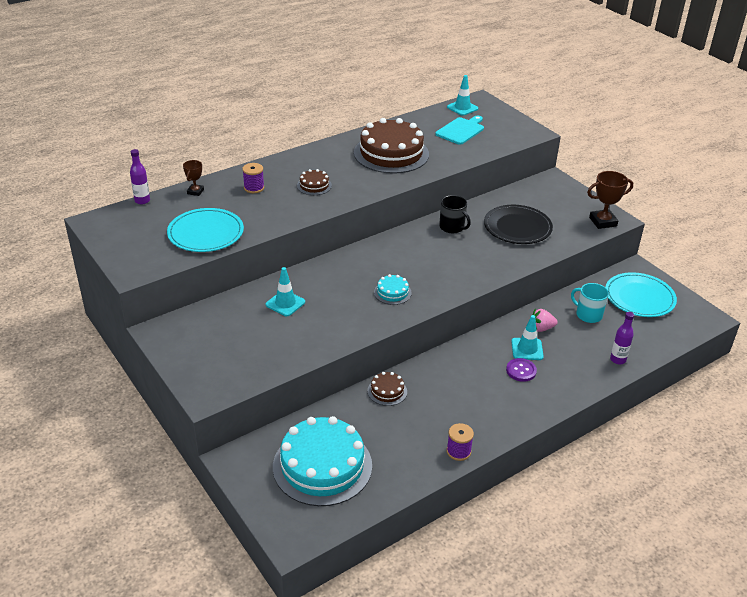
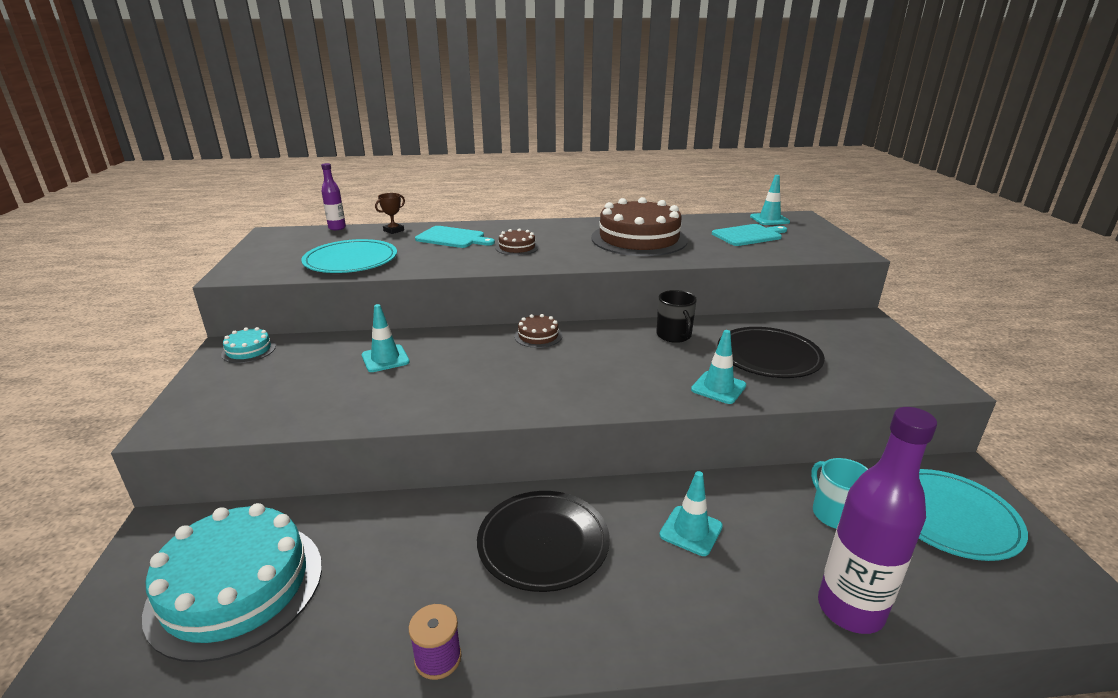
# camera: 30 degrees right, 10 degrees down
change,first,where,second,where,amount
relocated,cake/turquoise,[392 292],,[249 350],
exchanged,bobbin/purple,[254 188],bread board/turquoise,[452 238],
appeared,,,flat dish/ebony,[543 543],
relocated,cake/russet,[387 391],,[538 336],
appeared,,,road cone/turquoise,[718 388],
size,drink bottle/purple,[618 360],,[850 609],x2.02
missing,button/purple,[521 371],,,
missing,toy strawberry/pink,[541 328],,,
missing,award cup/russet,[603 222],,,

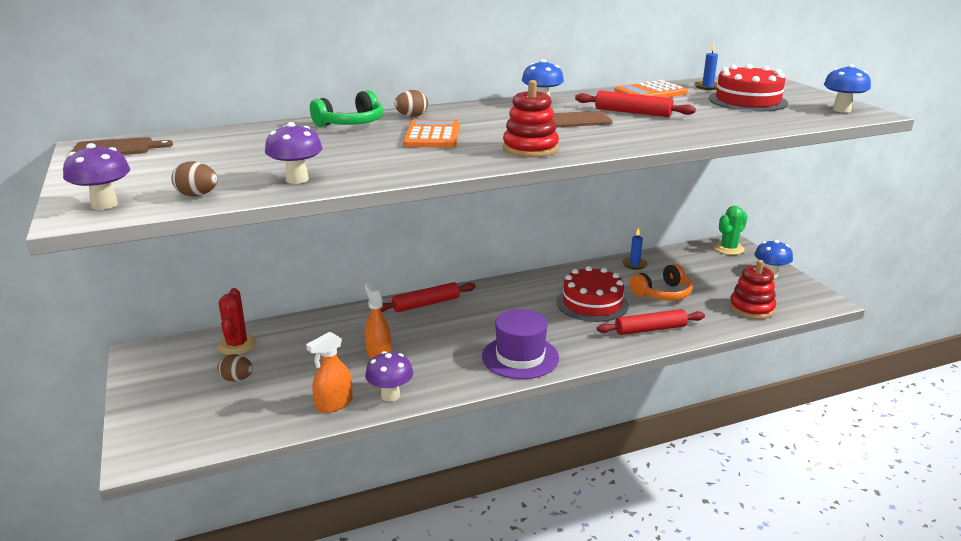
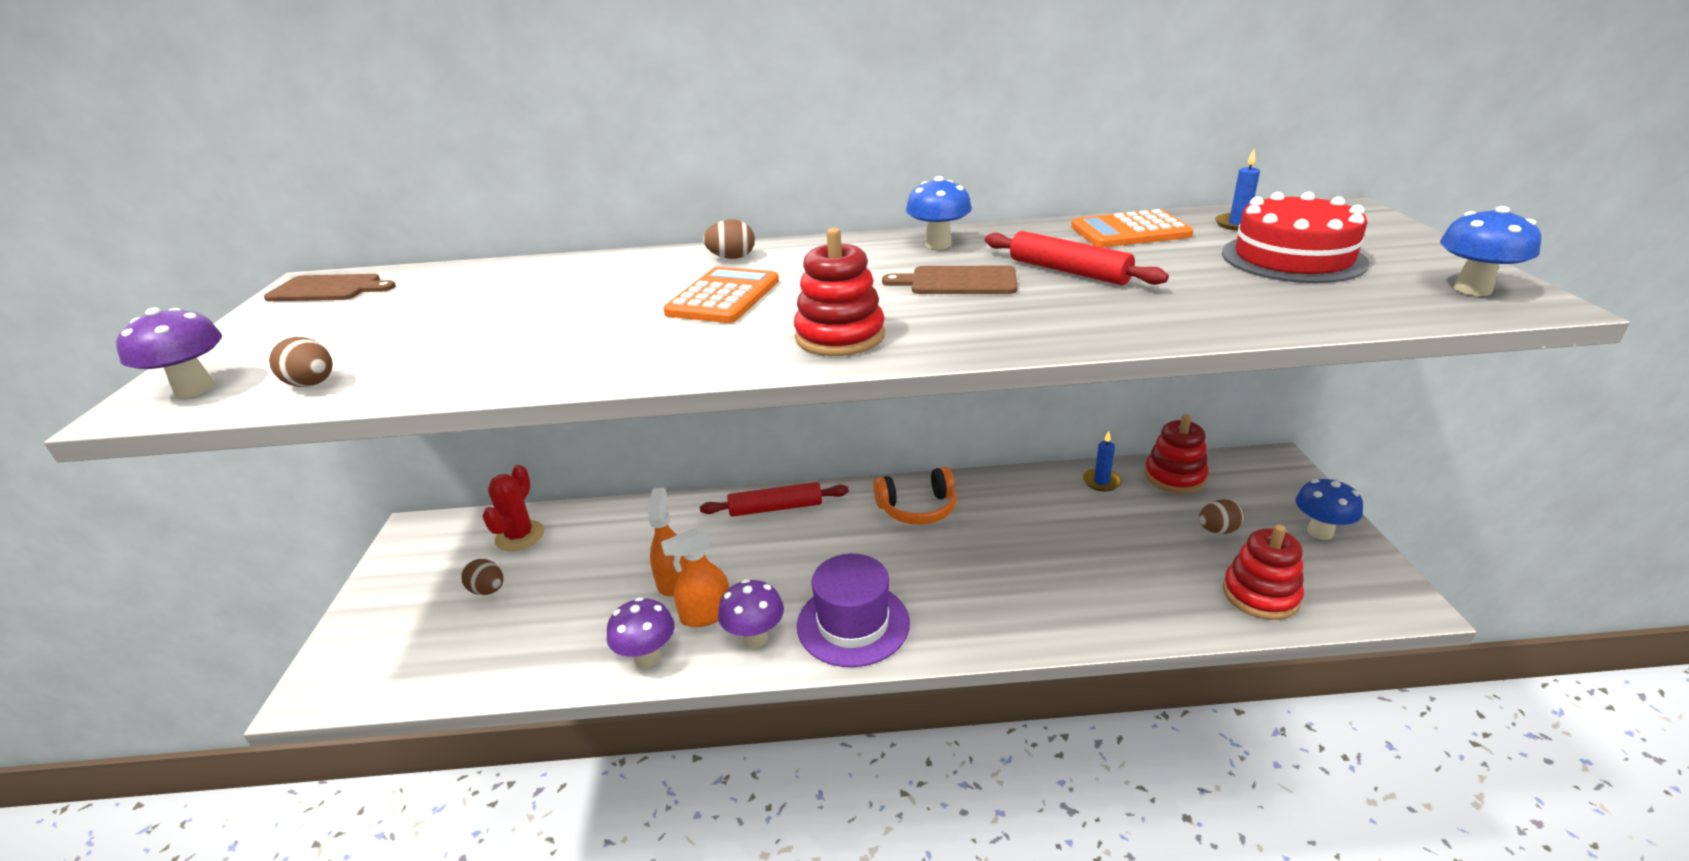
# camera: 20 degrees right, 5 degrees up
change,first,where,second,where,amount
relocated,spray bottle/bright orange,[334 404],,[706 614],
relocated,fungus/purple,[297 179],,[755 638],
relocated,headset/bright orange,[662 293],,[917 508],
appeared,,,stacking rings/crimson,[1174 477],
appeared,,,egg shape/russet,[1218 530],
missing,headset/green,[351 123],,,
missing,cake/crimson,[592 303],,,
missing,rolling pin/crimson,[650 329],,,
missing,prickly plant/green,[728 249],,,

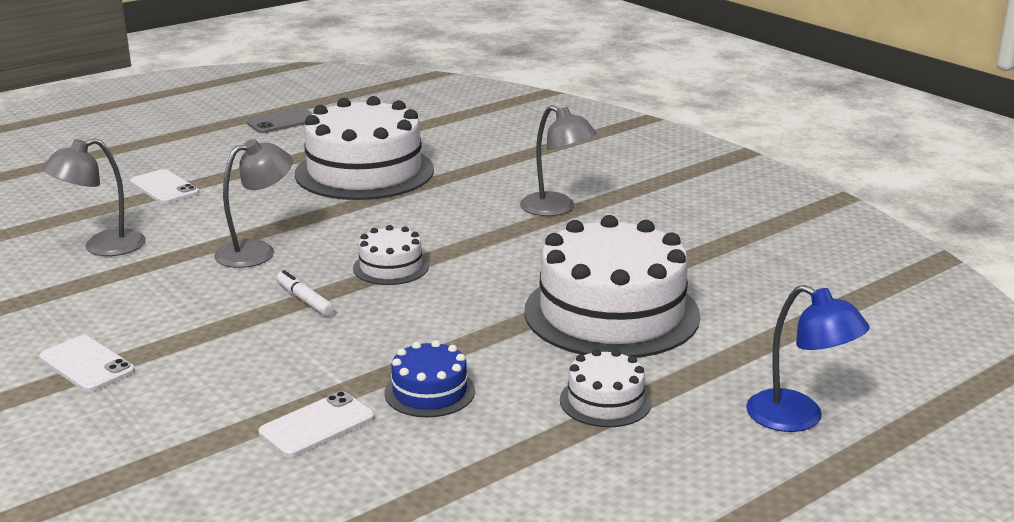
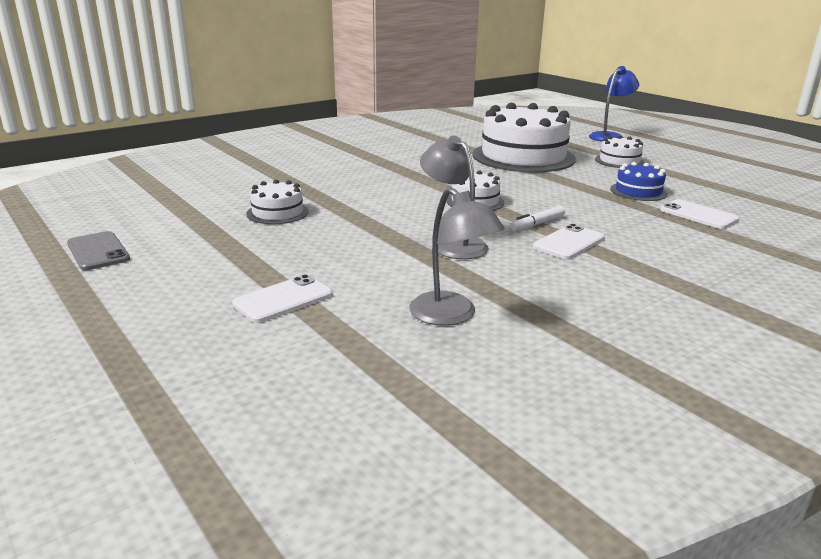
# camera: 90 degrees left, 0 degrees up
change,first,where,second,where,amount
size,cake/snow-white,[364 172],,[277 212],x0.46
relocated,phone/snow-white,[87 364],,[569 242],
missing,lamp/gray,[556 209],,,

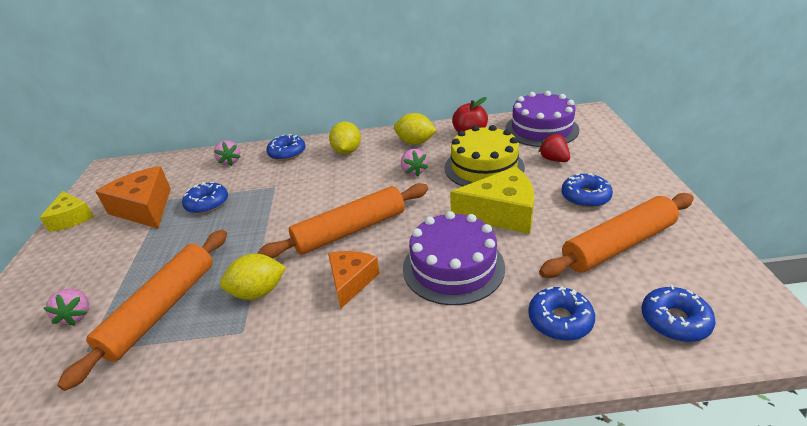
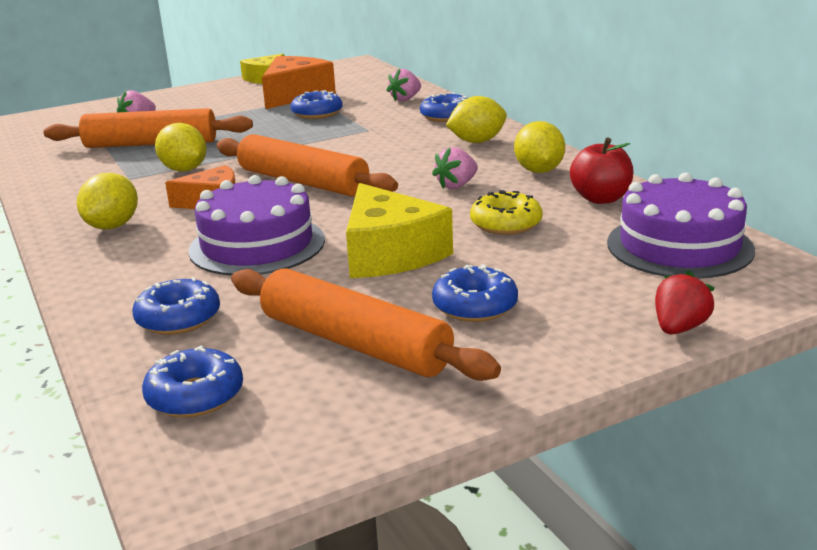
# camera: 65 degrees right, 10 degrees down
change,first,where,second,where,amount
appeared,,,toy lemon/bright yellow,[113 226],
exchanged,cake/bright yellow,[484 167],donut/bright yellow,[506 224],
relocated,toy strawberry/crimson,[554 159],,[679 328],

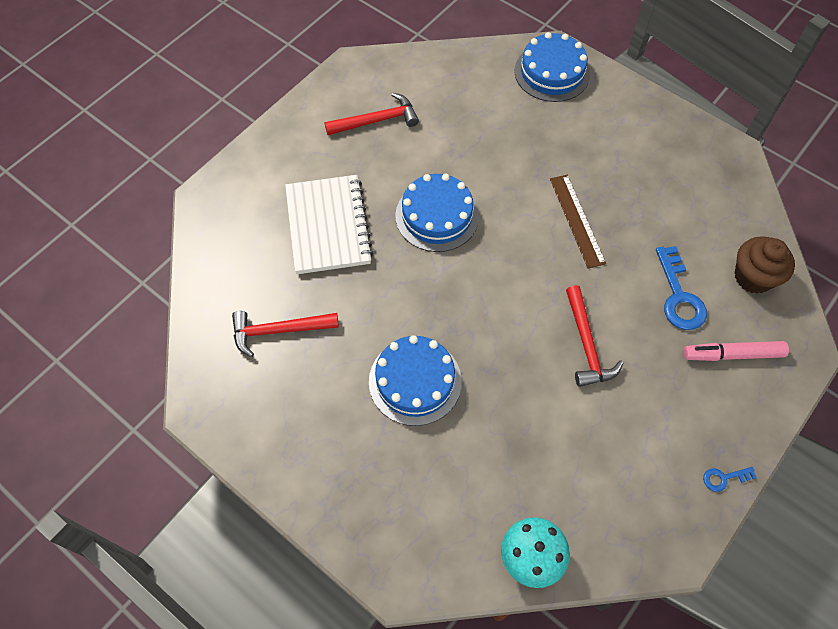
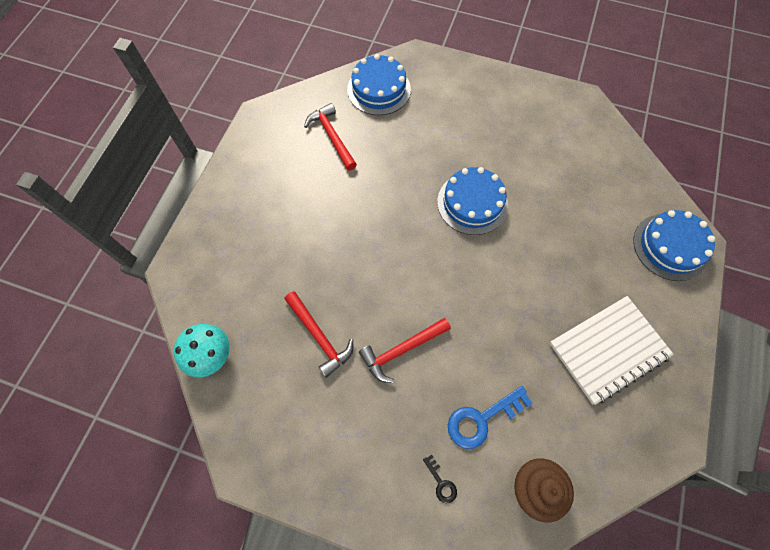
# camera: 70 degrees right, 5 degrees up
change,first,where,second,where,amount
relocated,claw hammer/crimson,[377 120],,[319 336],
relocated,cake/cobalt,[415 381],,[379 89],
exchanged,felt pen/pink,[732 354],door key/ebony,[441 483],
relocated,notebook/snow-white,[328 226],,[608 350],
missing,ruler/russet,[577 220],,,
missing,door key/cobalt,[724 478],,,

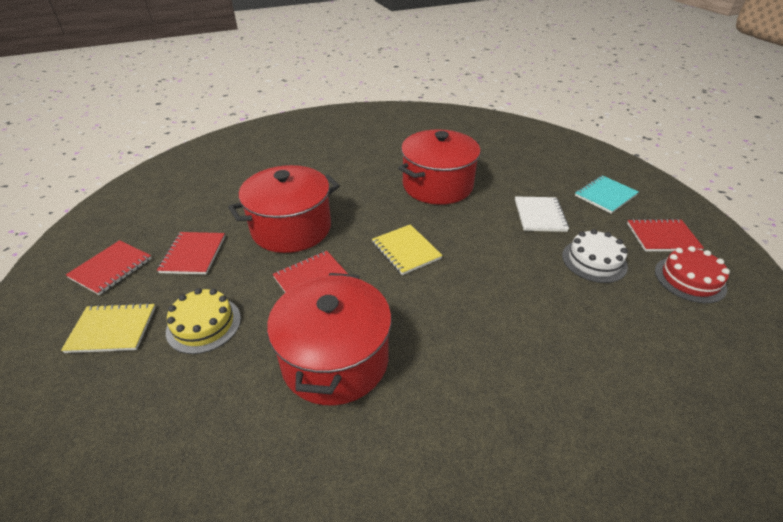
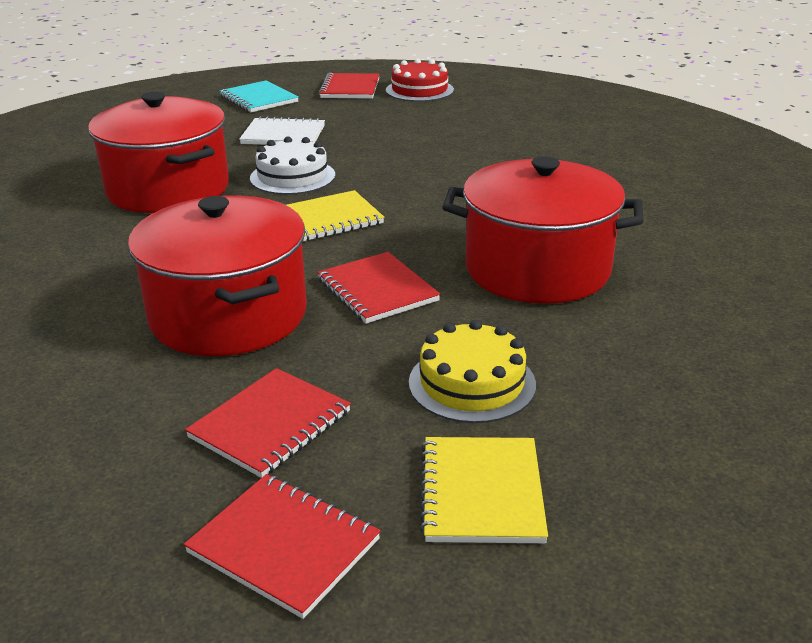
# camera: 85 degrees left, 10 degrees down
change,first,where,second,where,amount
spun,notebook/crimson,[193 254],,[270 424],60 degrees counterclockwise
relocated,cake/snow-white,[594 261],,[292 177],

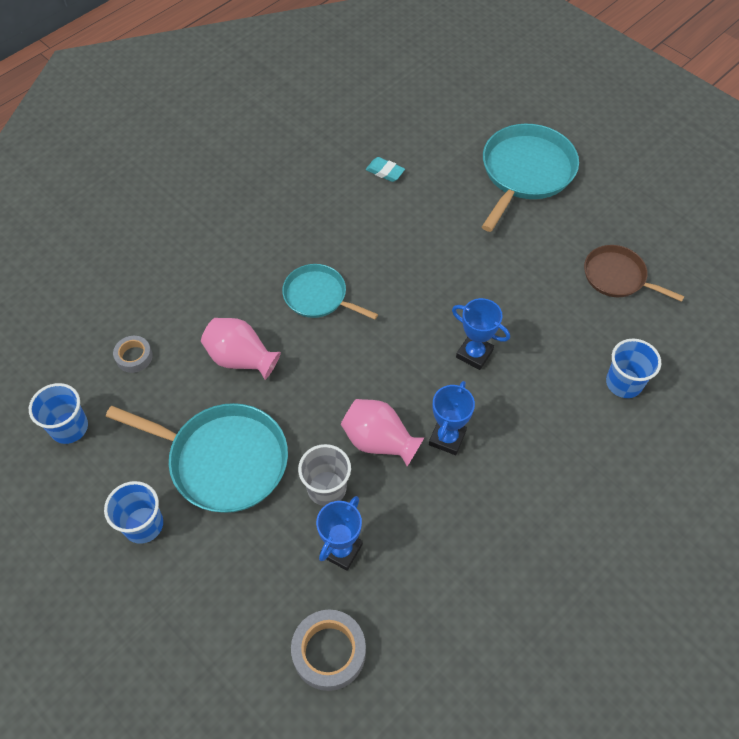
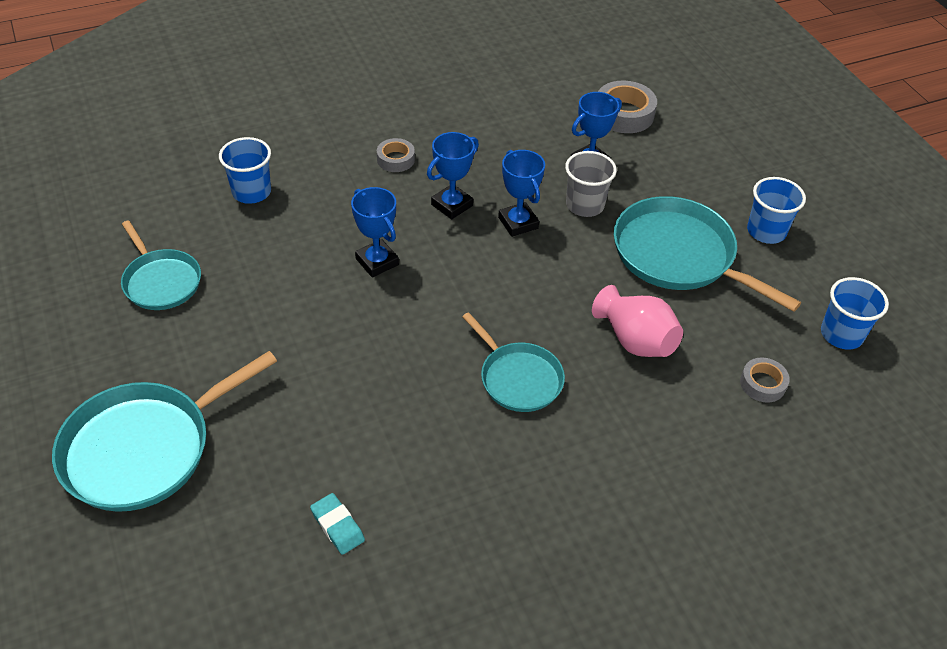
# camera: 160 degrees left, 10 degrees down
change,first,where,second,where,amount
colour,skillet/russet,[617 277],skillet/turquoise,[161 281],
appeared,,,tape/gray,[395 159],
exchanged,vase/pink,[379 441],award cup/cobalt,[518 223],

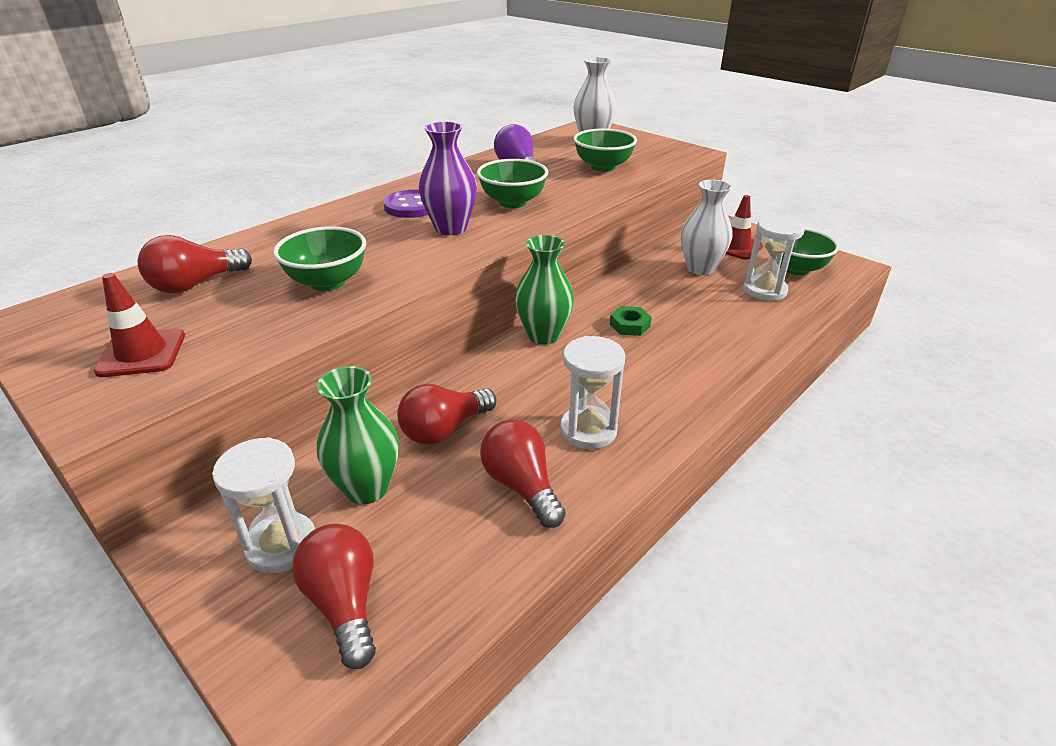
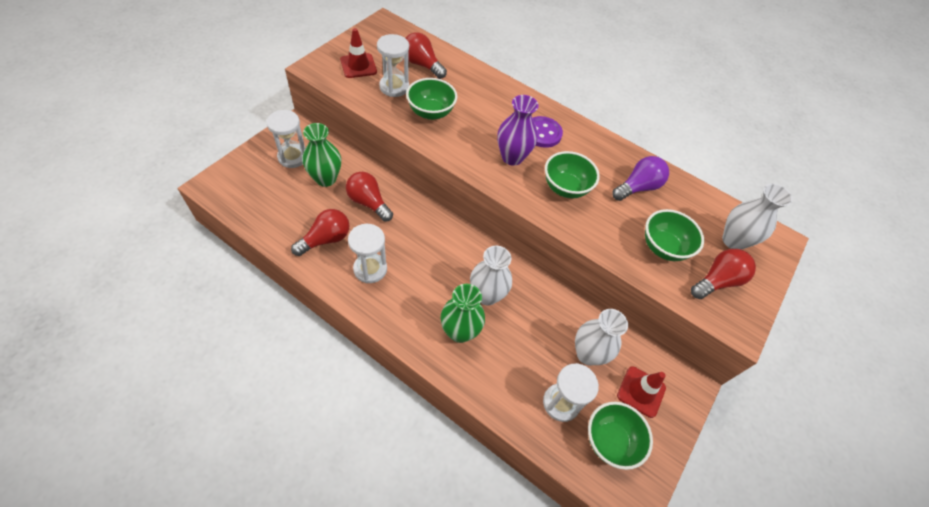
# camera: 75 degrees right, 20 degrees up
change,first,where,second,where,amount
appeared,,,sandglass/snow-white,[394 87],
relocated,vase/green,[543 335],,[460 331],
exchanged,hex nut/green,[630 325],vase/snow-white,[487 295],
relocated,bulb/crimson,[344 603],,[717 281],

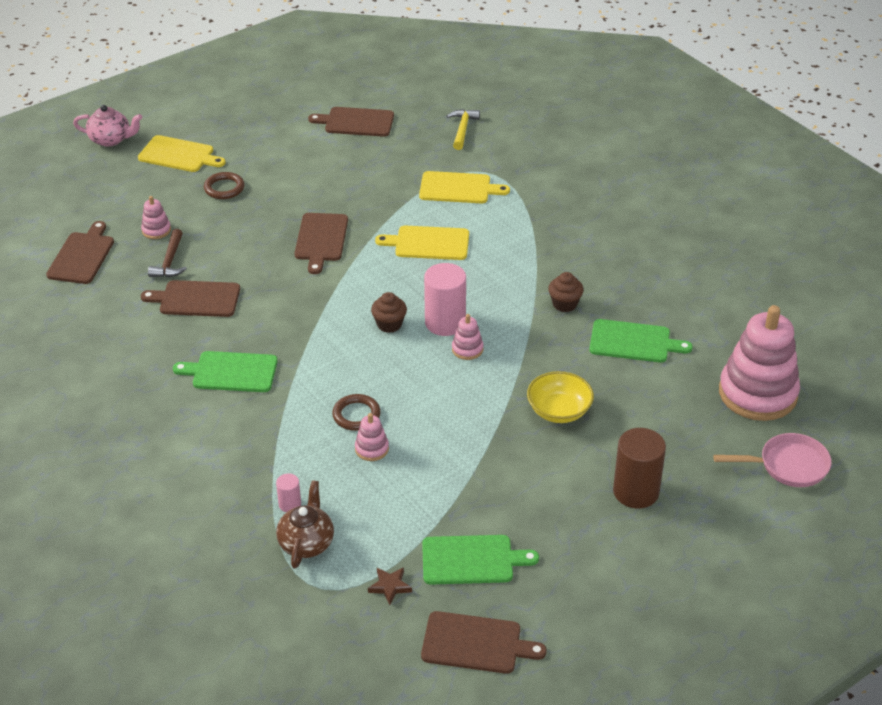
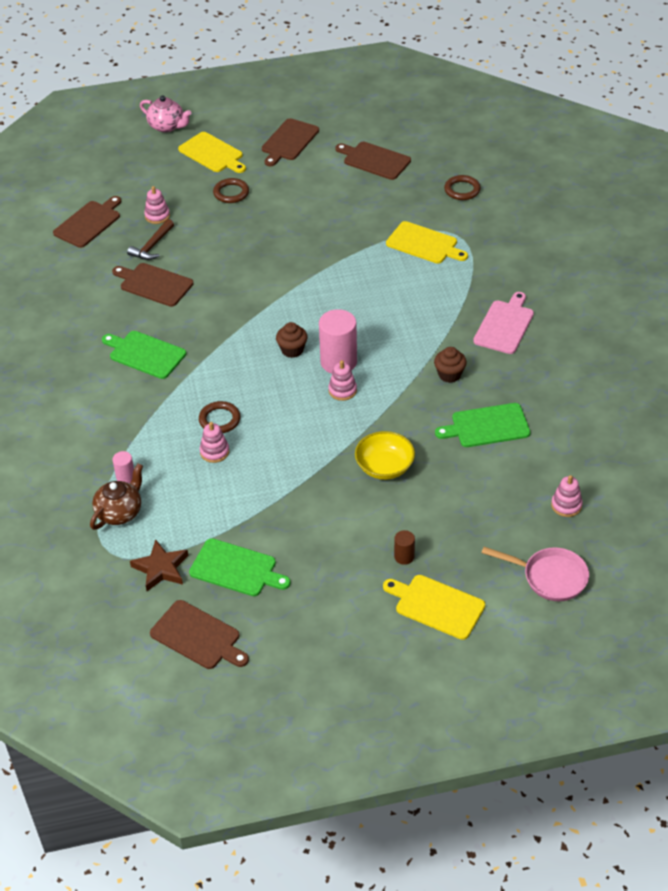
# camera: 25 degrees right, 5 degrees up
change,first,where,second,where,amount
size,star shape/russet,[390 586],,[161 568],x1.57
relocated,bread board/russet,[321 239],,[289 141],
relocated,bread board/bright yellow,[428 243],,[437 606],
size,cylinder shape/russet,[636 491],,[404 556],x0.49
spun,bread board/green,[633 342],,[487 426],135 degrees clockwise
exchanged,claw hammer/bright yellow,[463 129],torus/russet,[462 190],
appeared,,,bread board/pink,[504 325],
size,stacking rings/pink,[757 393],,[566 505],x0.42

